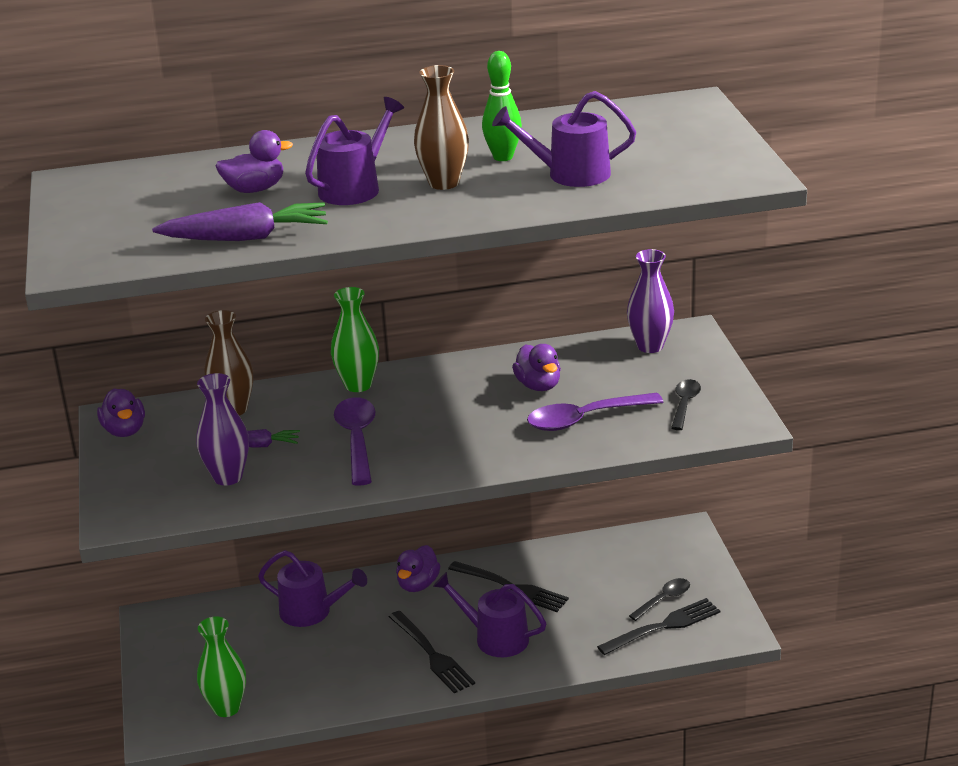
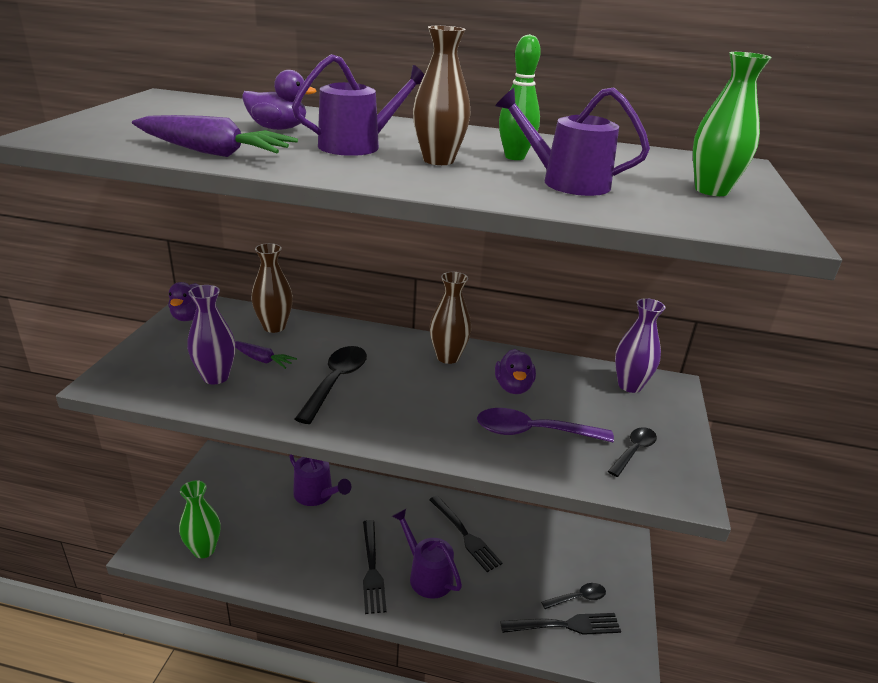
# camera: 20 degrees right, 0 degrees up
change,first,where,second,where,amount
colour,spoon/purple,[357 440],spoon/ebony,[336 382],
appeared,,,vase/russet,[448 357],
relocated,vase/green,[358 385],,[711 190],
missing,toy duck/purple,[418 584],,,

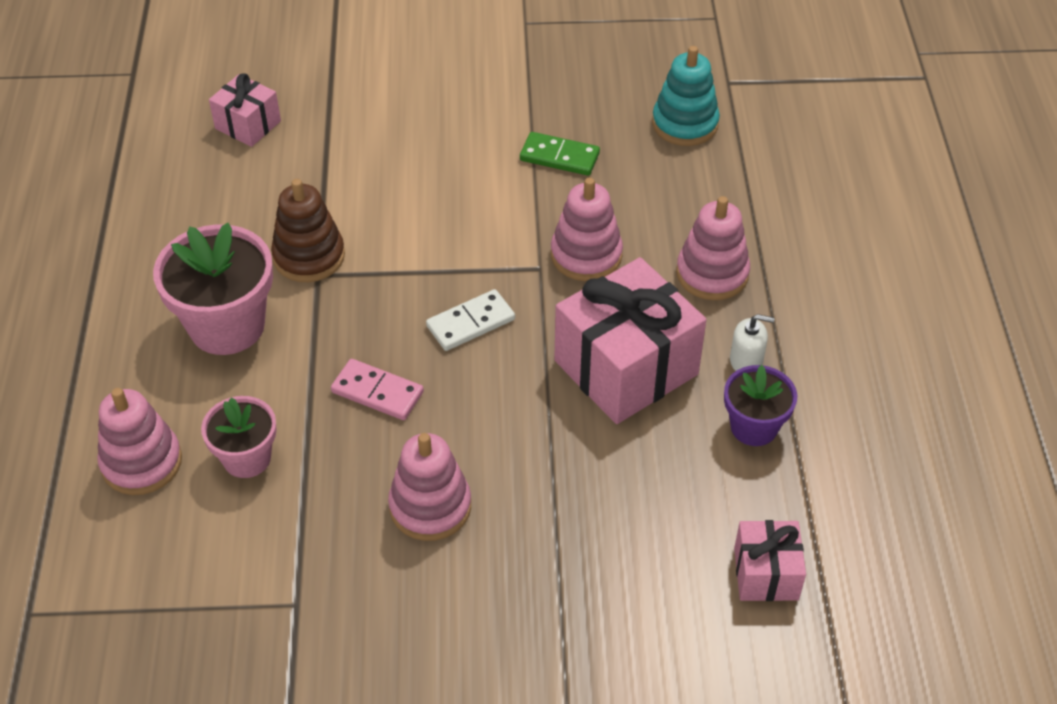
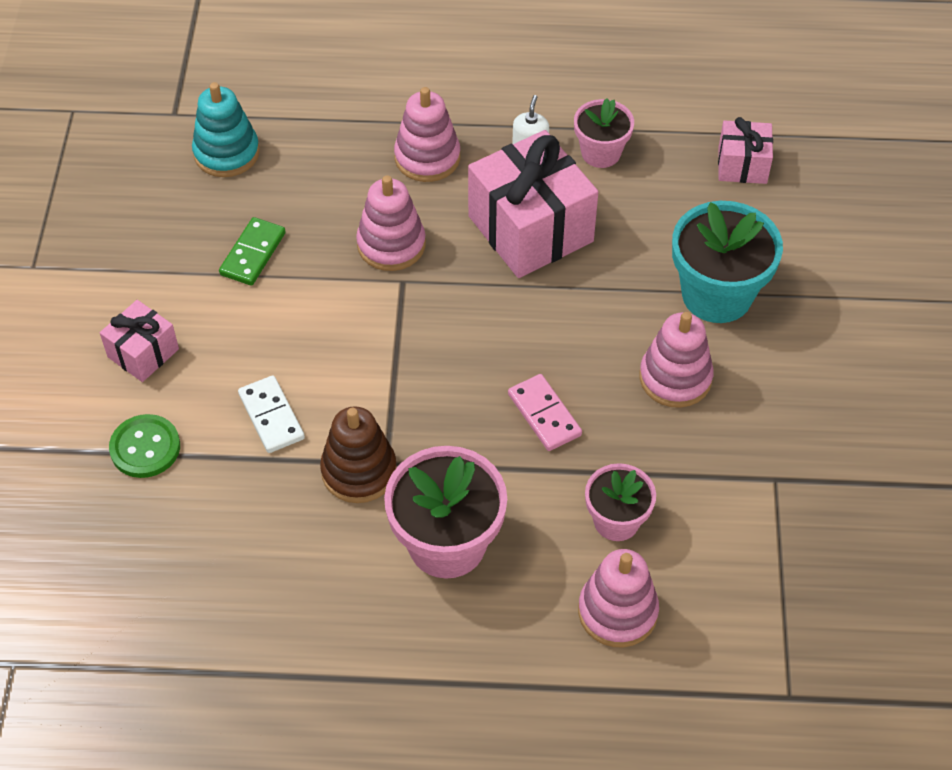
# camera: 85 degrees left, 5 degrees up
change,first,where,second,where,amount
relocated,wrapped gift/pink,[248 125],,[143 353],
appeared,,,button/green,[145 448],
relocated,domino tile/snow-white,[470 323],,[271 416],
spun,domino tile/pink,[377 392],,[544 414],60 degrees counterclockwise
colour,plant pot/purple,[754 427],plant pot/pink,[601 153],
appeared,,,plant pot/turquoise,[717 295],

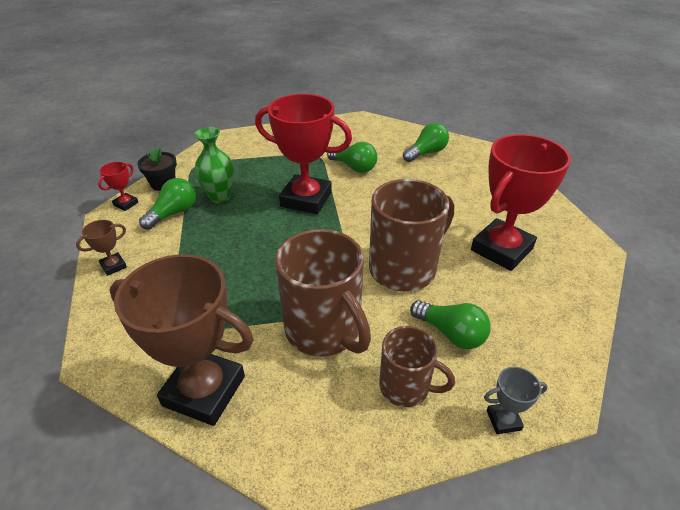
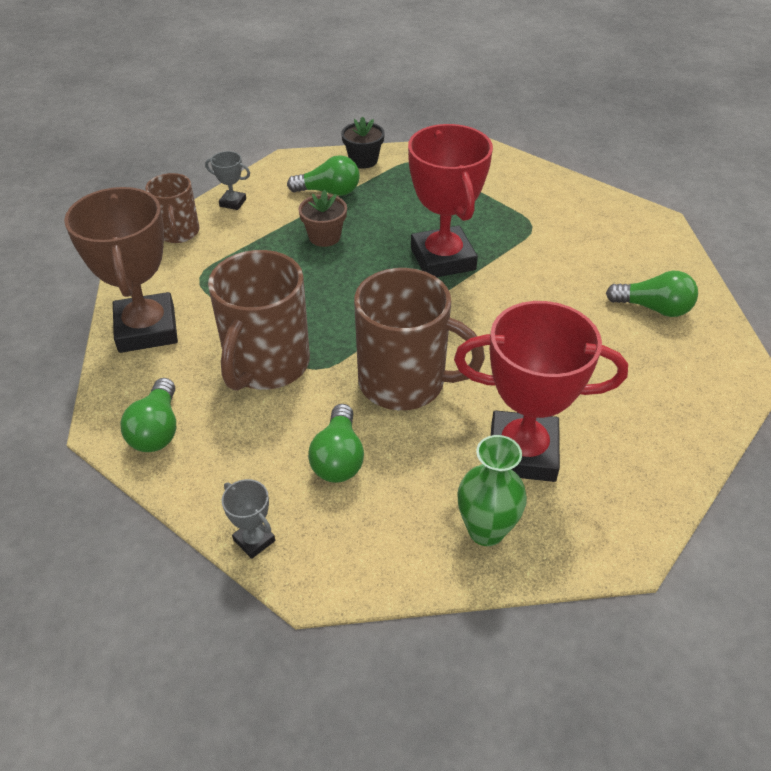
# camera: 55 degrees right, 5 degrees up
change,first,where,second,where,amount
relocated,bulb/green,[354 167],,[157 429],
relocated,coffee mug/russet,[406 387],,[178 233],
colour,award cup/russet,[113 266],award cup/gray,[233 203],
appeared,,,plant pot/russet,[324 237],
relocated,vase/green,[220 197],,[486 530],
missing,award cup/crimson,[126 204],,,

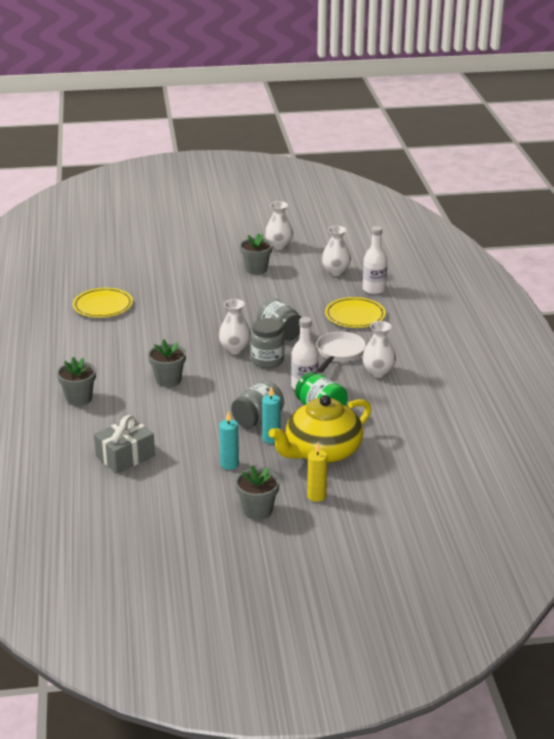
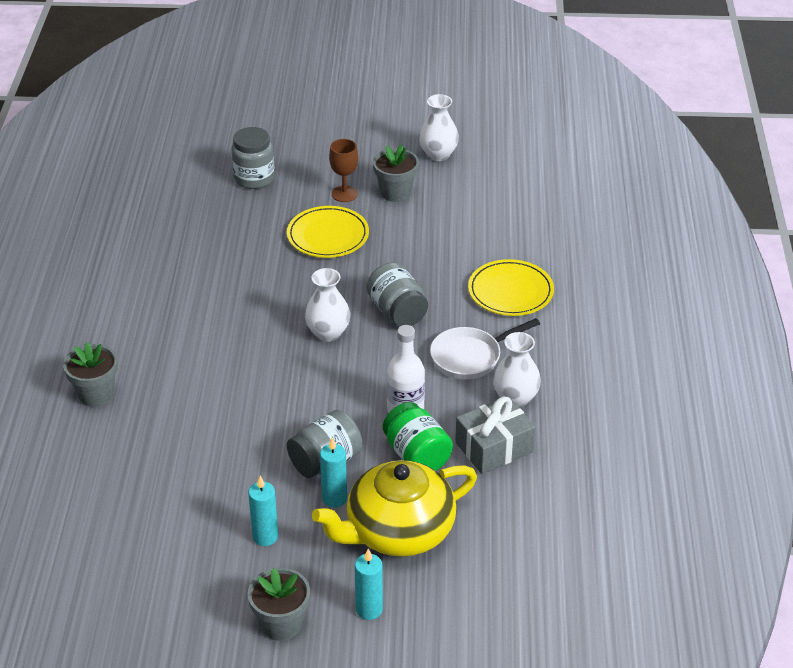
# camera: 10 degrees right, 10 degrees up
change,first,where,second,where,amount
relocated,preserve jar/gray,[267 360],,[254 178],
relocated,flat dish/bright yellow,[103 306],,[328 235],
appeared,,,chalice/russet,[344 194],
colour,pillar candle/bright yellow,[316 496],pillar candle/turquoise,[369 609],
spun,skillet/snow-white,[339 353],,[470 357],150 degrees counterclockwise
relocated,wrapped gift/gray,[125 456],,[494 447],
missing,plant pot/gray,[168 380],,,
missing,vase/snow-white,[336 272],,,
missing,drink bottle/snow-white,[374 289],,,

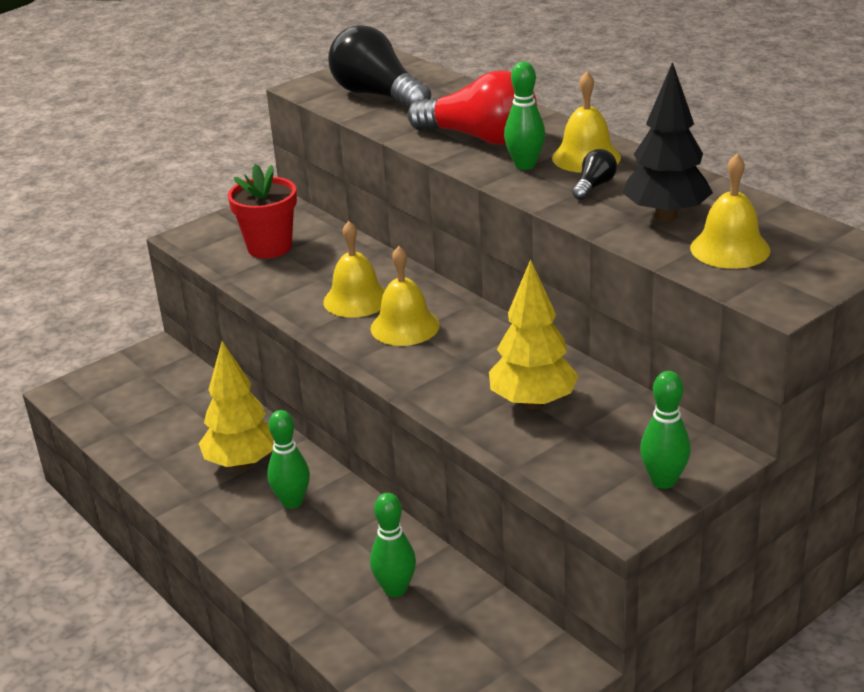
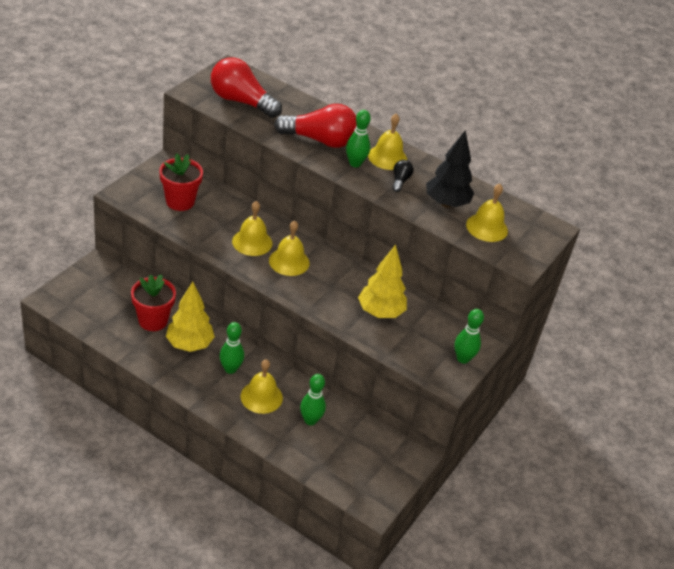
# camera: 25 degrees left, 10 degrees up
change,first,where,second,where,amount
appeared,,,plant pot/crimson,[153 320],
colour,bulb/ebony,[377 96],bulb/crimson,[241 101],
appeared,,,school bell/bright yellow,[261 397],

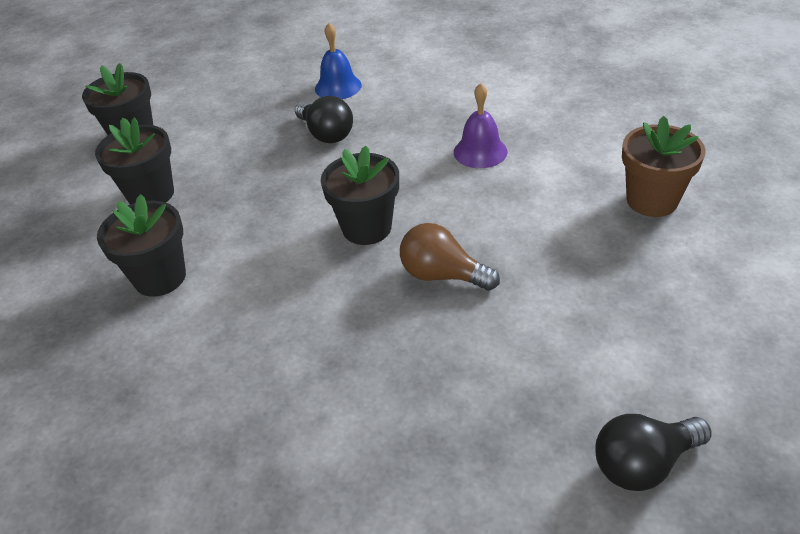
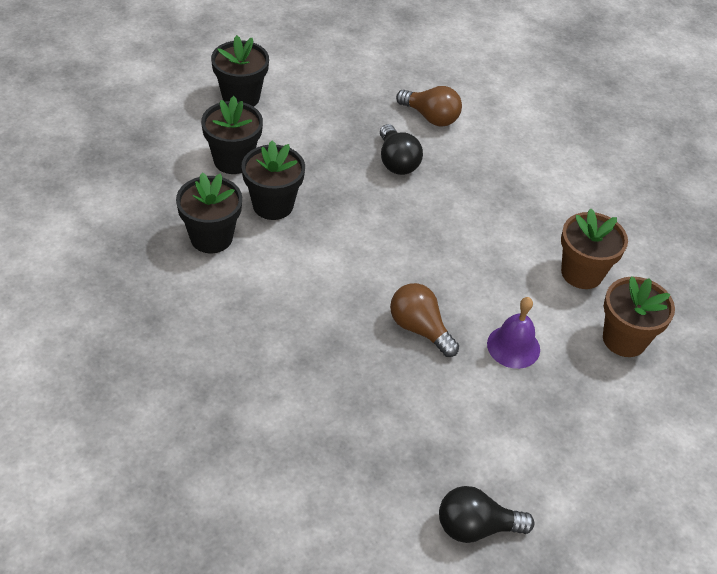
# camera: 15 degrees right, 5 degrees up
change,first,where,second,where,amount
relocated,plant pot/ebony,[367 228],,[273 205],
exchanged,school bell/cobalt,[338 87],bulb/russet,[431 117],
relocated,school bell/purple,[480 151],,[513 346],
appeared,,,plant pot/russet,[582 273],

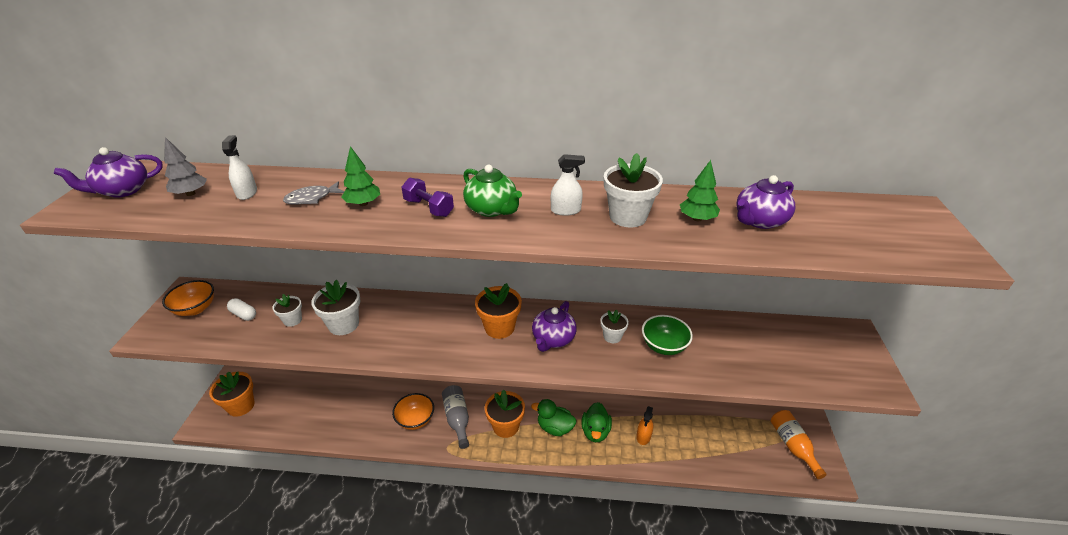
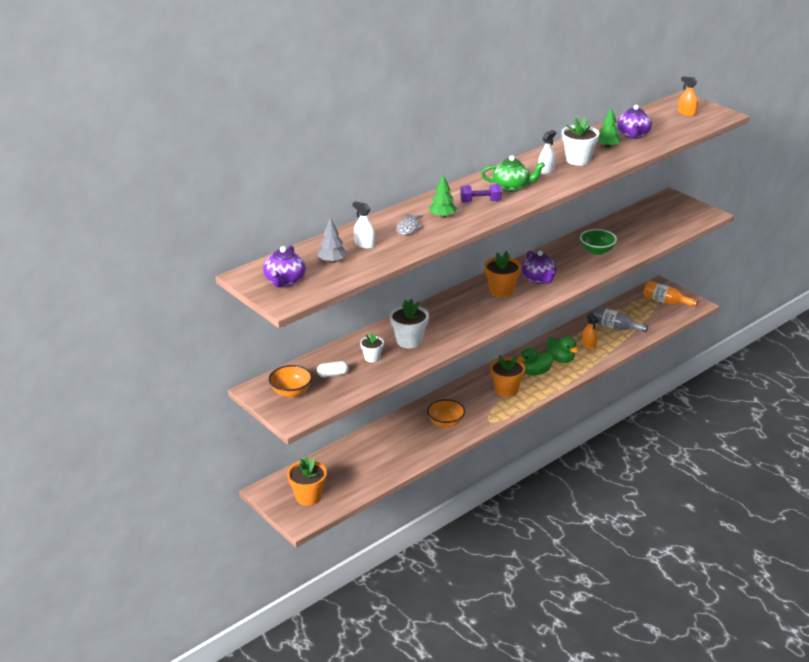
# camera: 45 degrees left, 5 degrees down
change,first,where,second,where,amount
relocated,drink bottle/gray,[457 419],,[615 327],
appeared,,,spray bottle/bright orange,[686 113],
missing,plant pot/snow-white,[612 336],,,

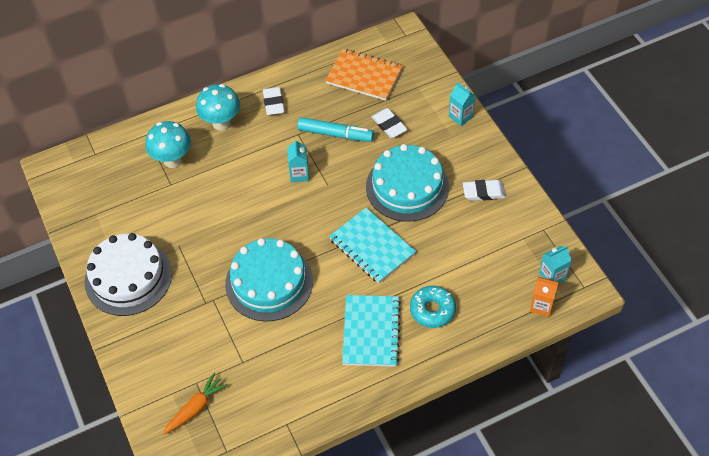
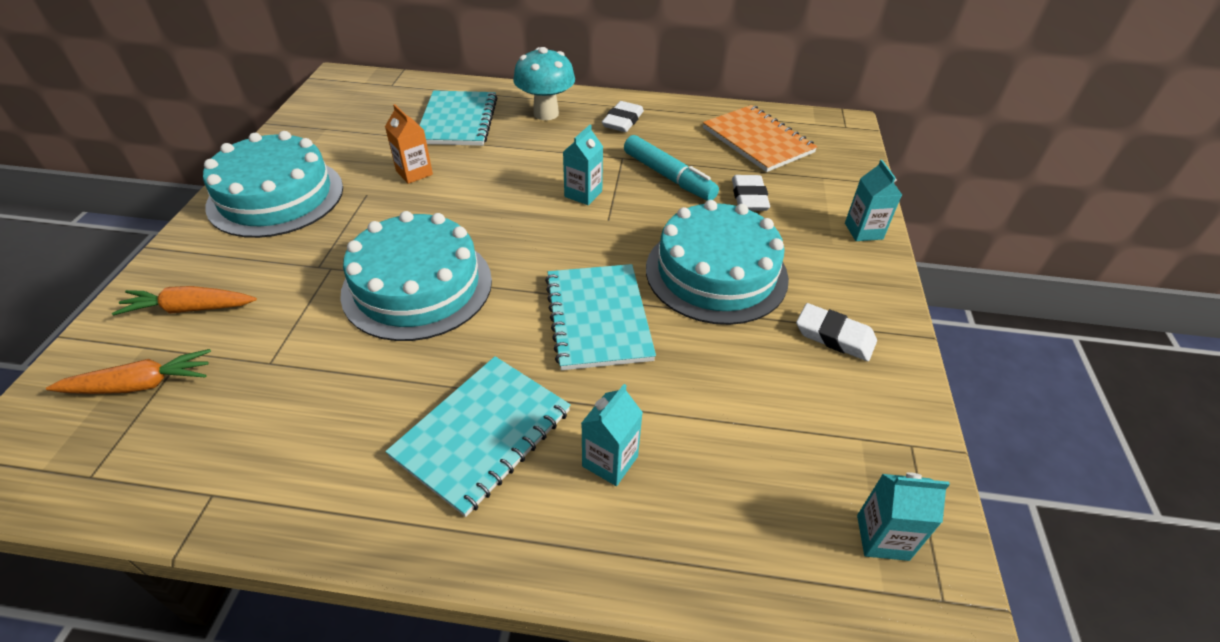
# camera: 30 degrees right, 10 degrees down
change,first,where,second,where,amount
appeared,,,root vegetable/bright orange,[190 309],
colour,cake/snow-white,[128 277],cake/turquoise,[276 196],
relocated,juice carton/bright orange,[541 306],,[414 173],
exchanged,fungus/turquoise,[173 160],notebook/turquoise,[458 121],
exchanged,donut/turquoise,[432 310],juice carton/turquoise,[610 461],

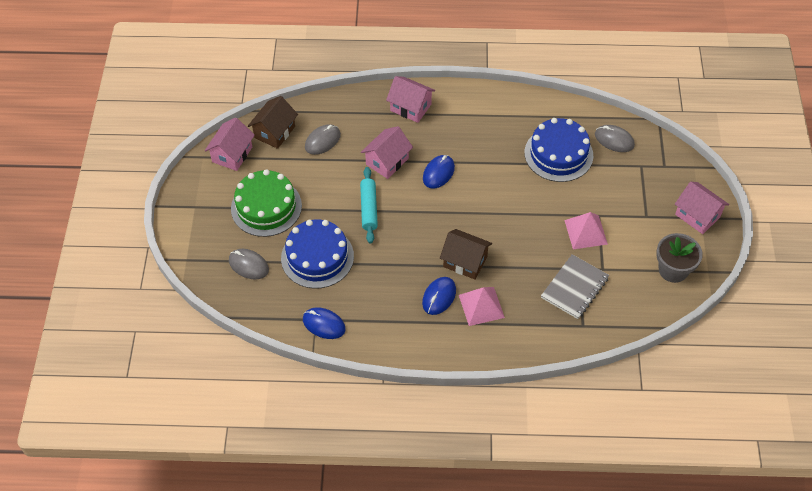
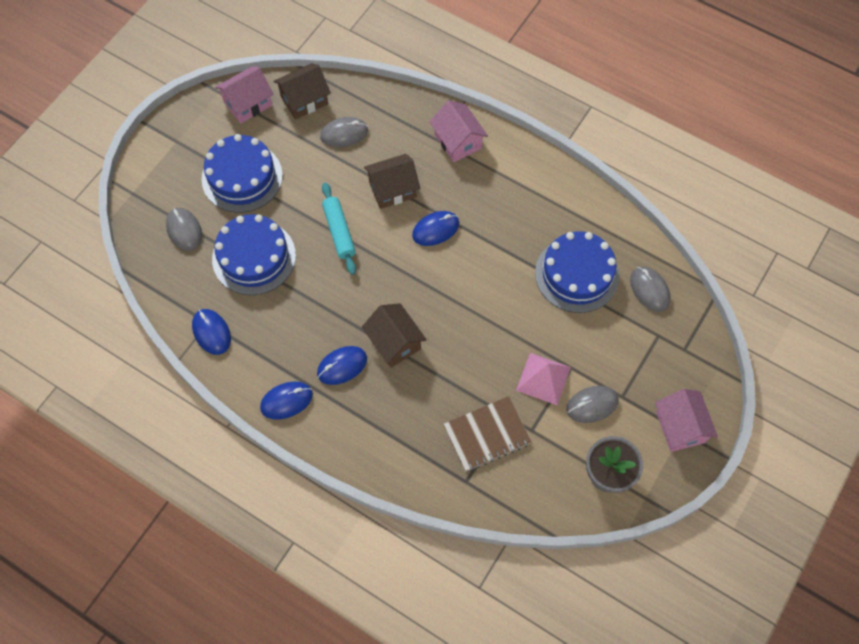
# camera: 30 degrees right, 10 degrees up
change,first,where,second,where,amount
colour,cake/green,[266 207],cake/cobalt,[242 177],
appeared,,,PC mouse/cobalt,[286 401],
spun,rolling pin/turquoise,[369 208],,[339 232],45 degrees counterclockwise
colour,house/pink,[387 161],house/russet,[392 189],
colour,notebook/gray,[574 288],notebook/russet,[487 435],
appeared,,,PC mouse/gray,[592 405],
missing,solid pyramid/pink,[481 306],,,

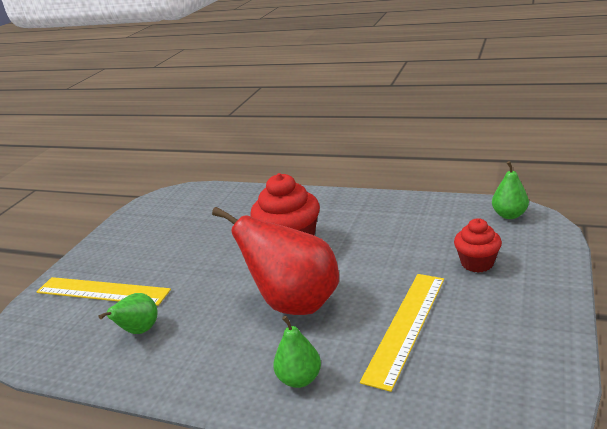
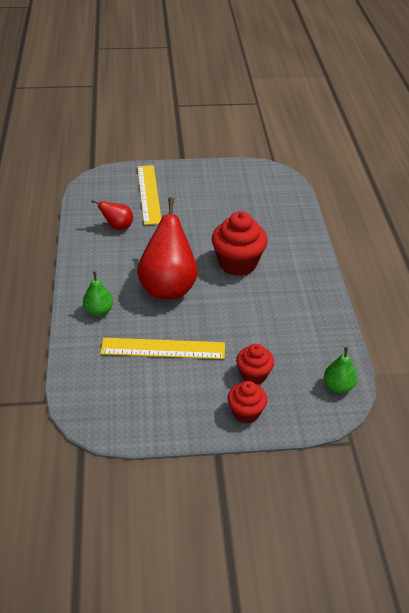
# camera: 60 degrees right, 15 degrees up
change,first,where,second,where,amount
colour,pear/green,[139 331],pear/crimson,[118 227],
appeared,,,cupcake/crimson,[246 412],

